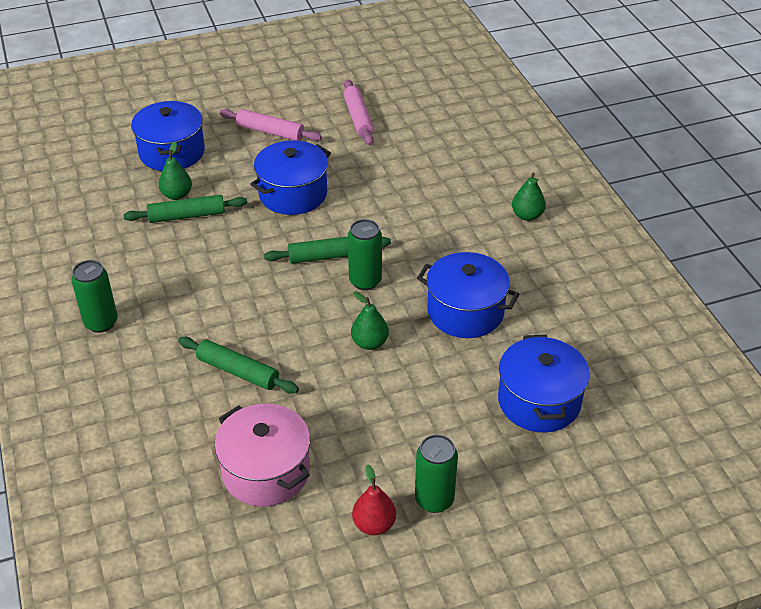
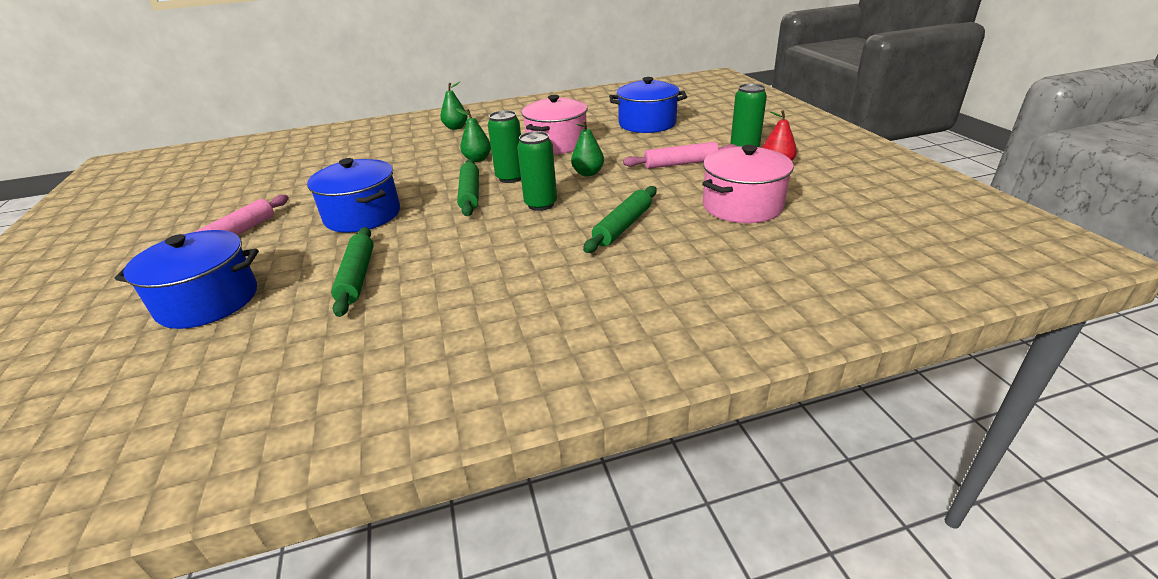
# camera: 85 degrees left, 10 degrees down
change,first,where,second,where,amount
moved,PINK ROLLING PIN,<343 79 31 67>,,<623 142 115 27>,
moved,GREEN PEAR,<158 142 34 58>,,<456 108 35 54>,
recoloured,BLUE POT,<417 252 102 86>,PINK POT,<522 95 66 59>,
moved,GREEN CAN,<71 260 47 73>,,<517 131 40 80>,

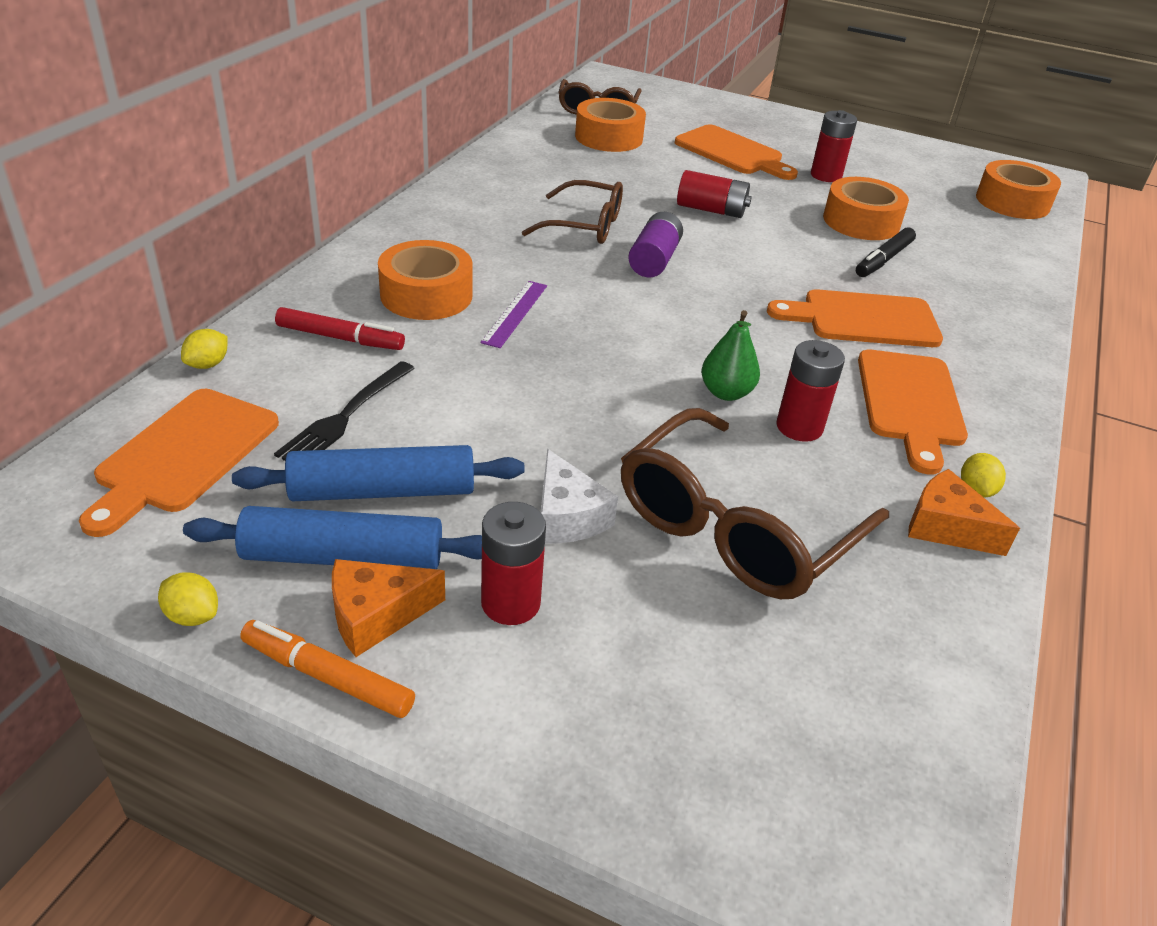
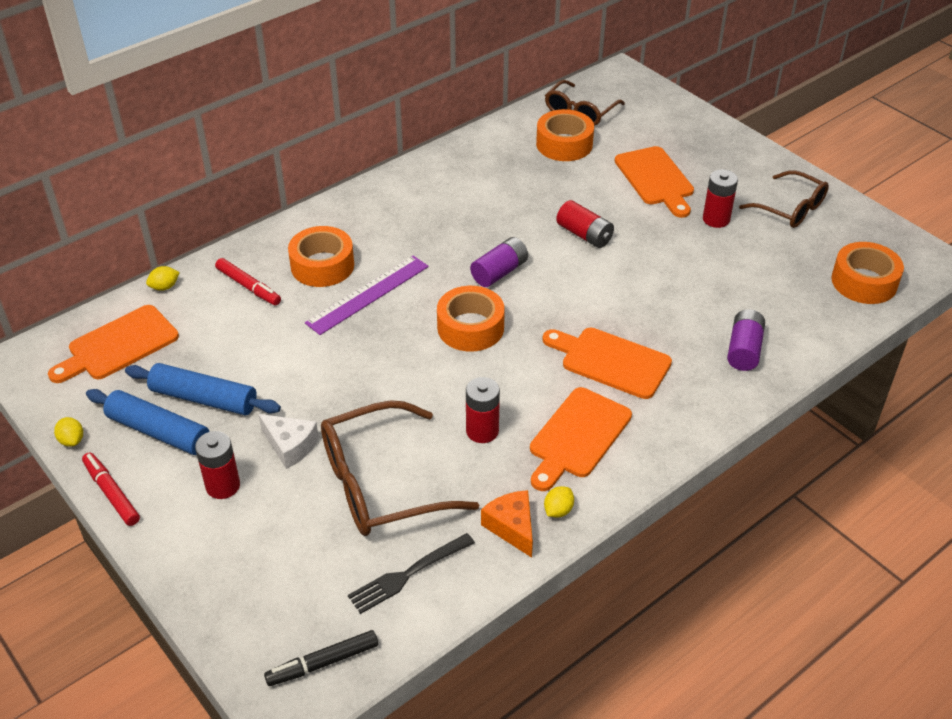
# camera: 30 degrees right, 5 degrees up
change,first,where,second,where,amount
moved,ORANGE TAPE,<823 177 86 63>,,<437 286 68 66>,
moved,BROWN GLASSES,<522 180 101 64>,,<739 170 90 58>,
moved,BLACK MARKER,<856 227 60 50>,,<264 630 114 56>,
resized,PURPLE RULER,<480 281 67 67>,,<305 255 124 80>,x1.61
removed,GREEN PEAR,<702 310 58 91>,,,
moved,BLACK FORK,<274 361 141 100>,,<348 533 127 81>,
turned,WHITE CHEESE,<541 449 77 95>,,<258 414 61 55>,60 degrees counterclockwise
removed,ORANGE CHEESE,<332 559 113 98>,,,
recoloured,ORANGE MARKER,<240 620 175 98>,RED MARKER,<82 452 58 74>,
added,,,PURPLE BATTERY,<727 309 38 62>,

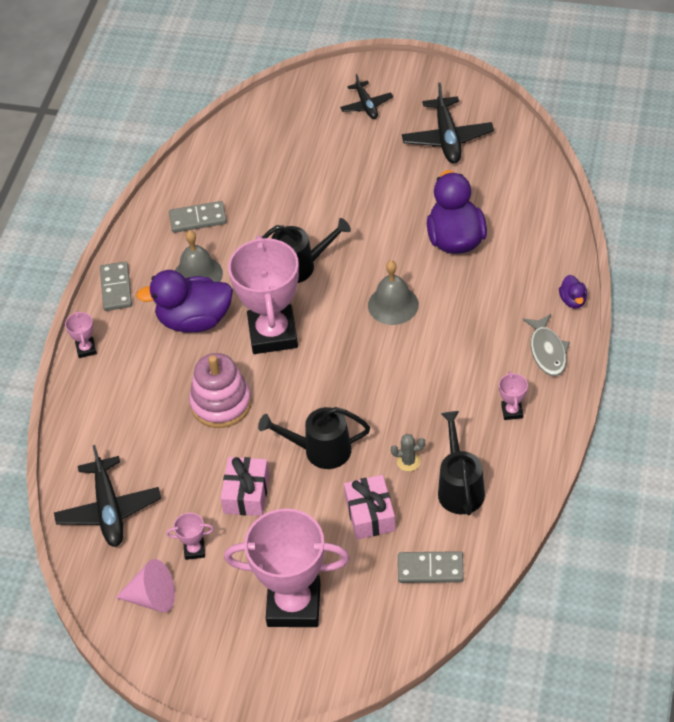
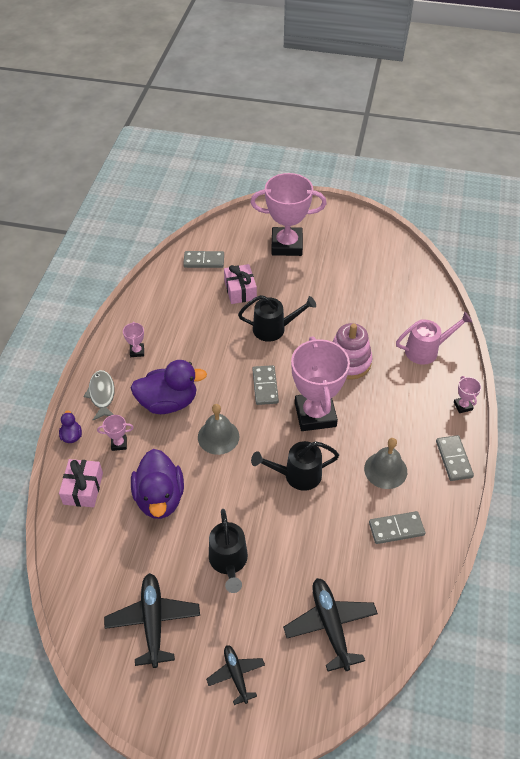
# camera: 175 degrees right, 0 degrees up
change,first,where,second,where,amount
moved,PURPLE DUCK,<136 270 97 63>,,<131 360 76 54>,
moved,BLACK WATERING CAN,<438 411 47 104>,,<209 509 39 84>,
removed,GREY CACTUS,<391 434 34 37>,,,
moved,BLACK PLANE,<54 445 107 102>,,<283 578 95 93>,
moved,PINK GIFT,<221 457 49 59>,,<59 459 44 48>,
moved,PINK TROPHY,<166 513 48 47>,,<97 415 37 36>,
removed,PINK CONE,<115 559 60 53>,,,
added,,,PINK WATERING CAN,<396 312 76 53>,
added,,,GREY DOMINO,<252 365 27 40>,

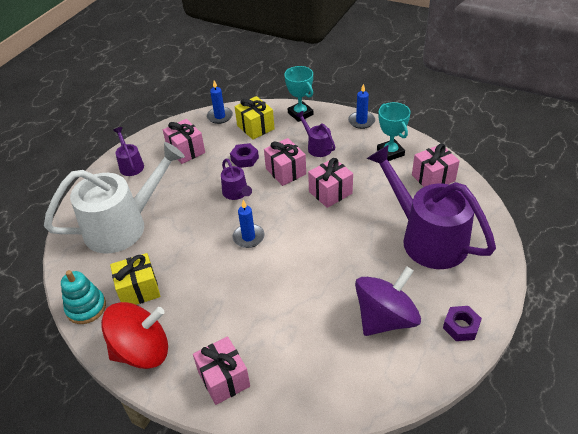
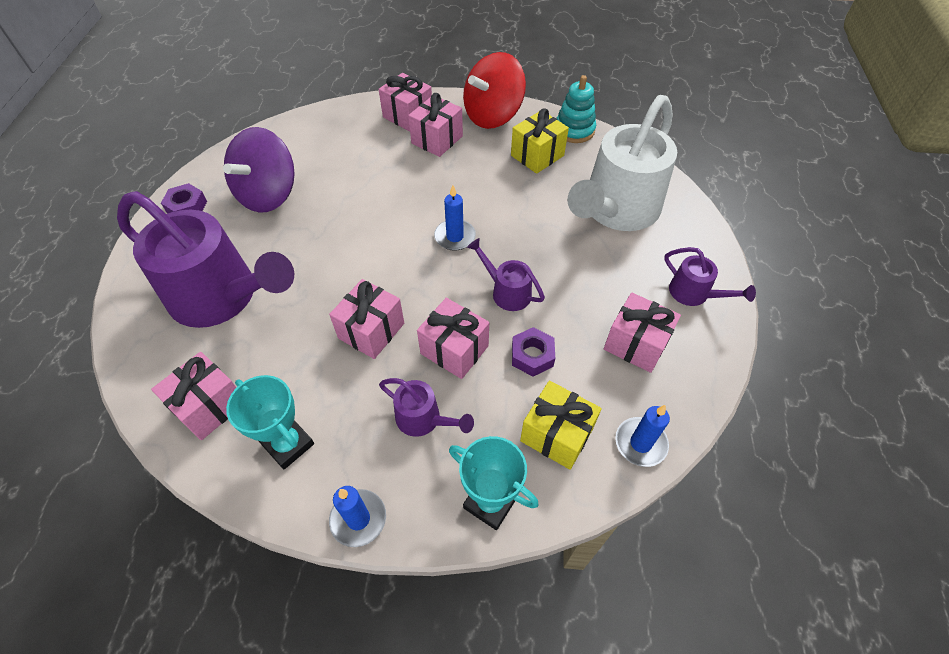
# camera: 155 degrees right, 10 degrees up
change,first,where,second,where,amount
added,,,PINK GIFT,<408 93 55 64>,

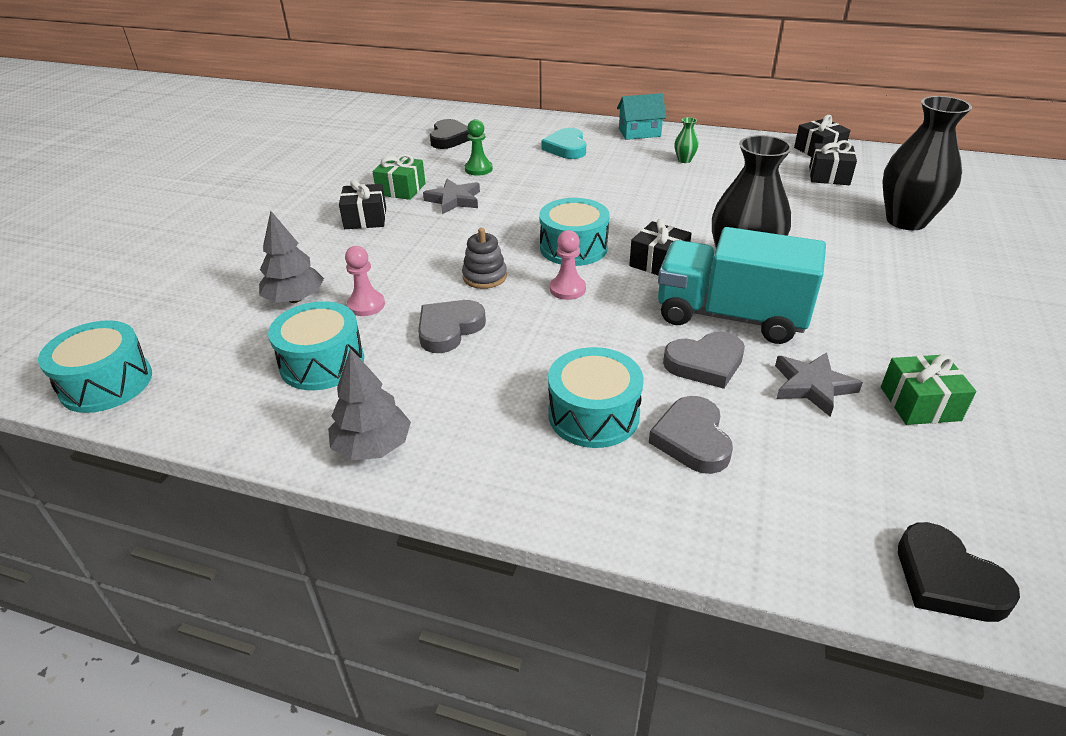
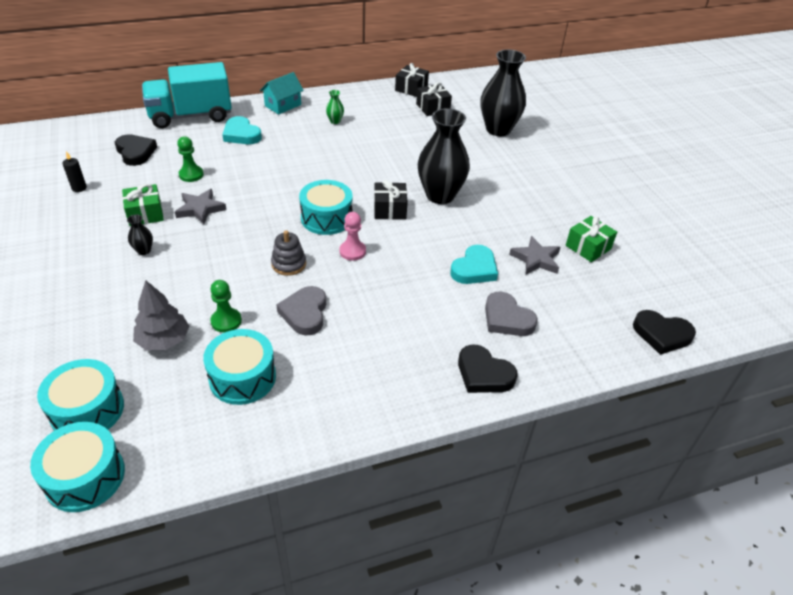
# camera: 40 degrees left, 5 degrees up
change,first,where,second,where,amount
replaced,BLACK GIFT,<339 180 47 49>,BLACK VASE,<127 214 26 41>,
moved,TURQUOISE TRUCK,<658 227 168 117>,,<142 62 90 66>,
recoloured,PINK PAWN,<345 246 40 70>,GREEN PAWN,<210 280 32 53>,
recoloured,GREY HEART,<663 332 82 57>,TURQUOISE HEART,<450 245 48 39>,
moved,TURQUOISE DRUM,<548 347 96 101>,,<37 359 87 72>,
removed,GREY TREE,<328 348 83 112>,,,
added,,,BLACK CANDLE,<62 151 25 41>,
added,,,BLACK HEART,<458 344 60 49>,

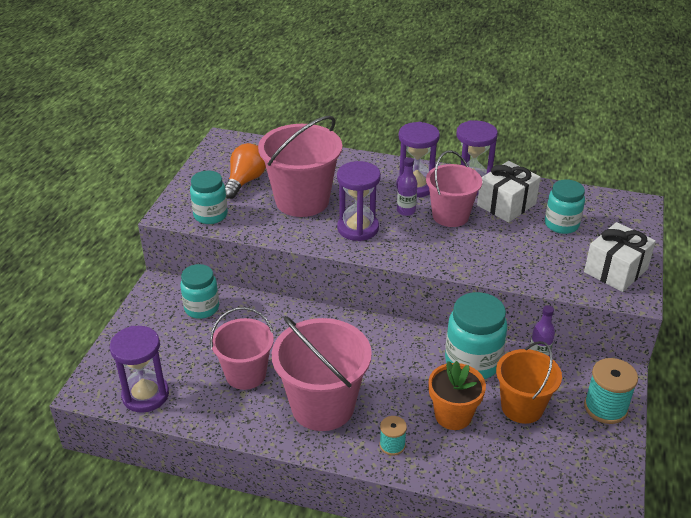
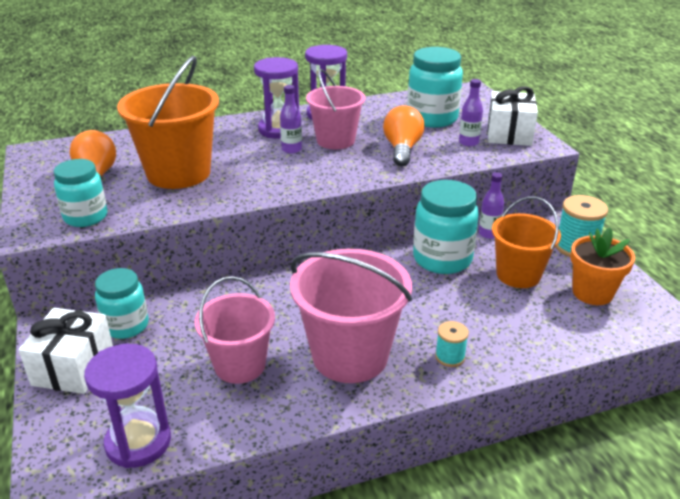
# camera: 35 degrees left, 5 degrees down
change,first,where,second,where,amount
recoloured,PINK BUCKET,<258 116 84 101>,ORANGE BUCKET,<117 56 102 133>,
removed,PURPLE HOURGLASS,<337 161 44 80>,,,
moved,WHITE GIFT,<477 161 64 62>,,<18 308 95 86>,
resized,TURQUOISE JAR,<545 179 40 55>,,<407 47 56 81>,x1.50
moved,ORANGE FLOWER POT,<428 361 58 69>,,<570 228 65 77>,
added,,,PURPLE BOTTLE,<459 79 24 68>,
added,,,ORANGE LIGHT BULB,<383 105 42 61>,

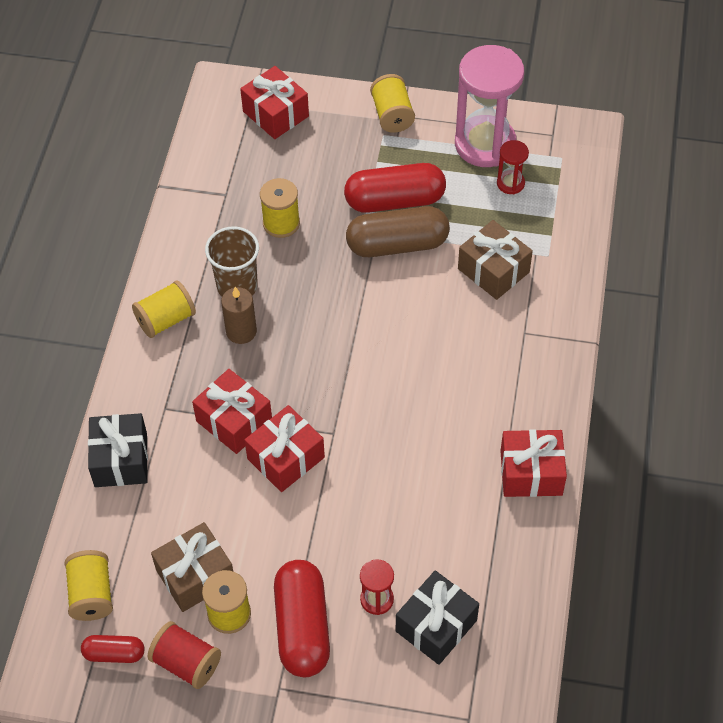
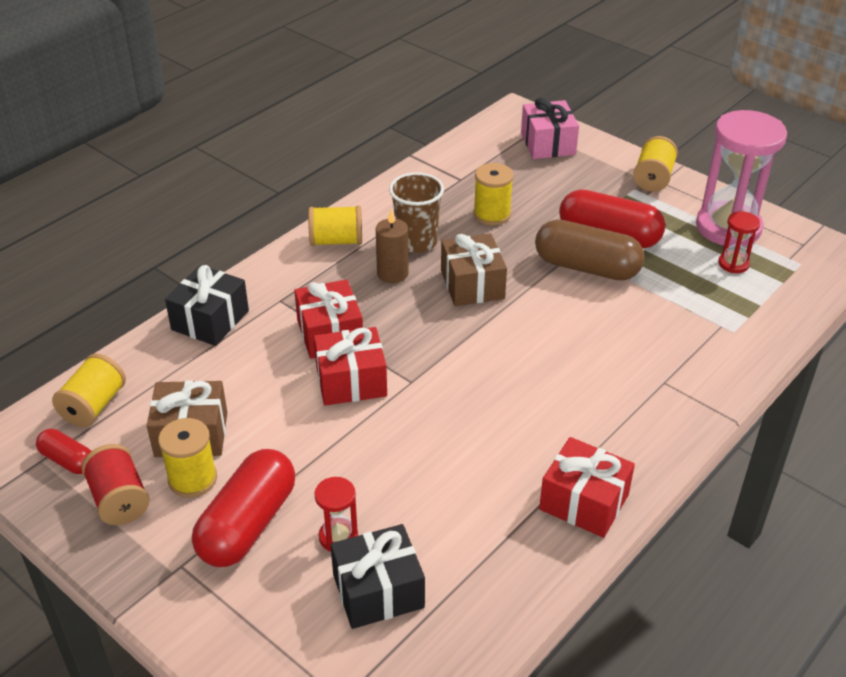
# camera: 30 degrees right, 15 degrees down
change,first,where,second,where,amount
recoloured,RED GIFT,<240 66 69 73>,PINK GIFT,<521 98 58 61>,
moved,BROWN GIFT,<458 220 75 80>,,<441 233 66 73>,

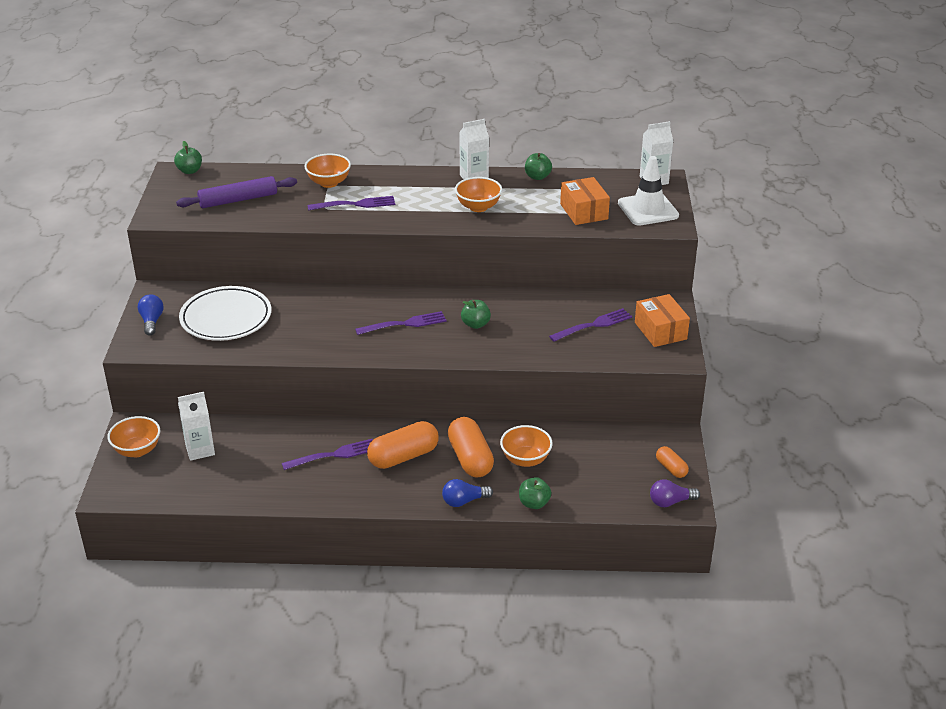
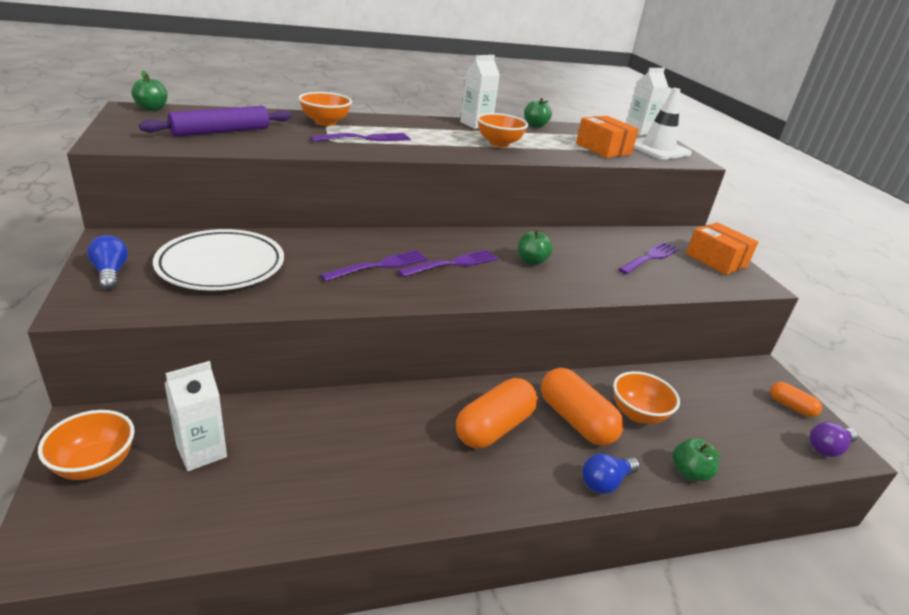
# camera: 20 degrees left, 5 degrees down
change,first,where,second,where,amount
moved,PURPLE FORK,<282 439 91 31>,,<320 250 108 31>,

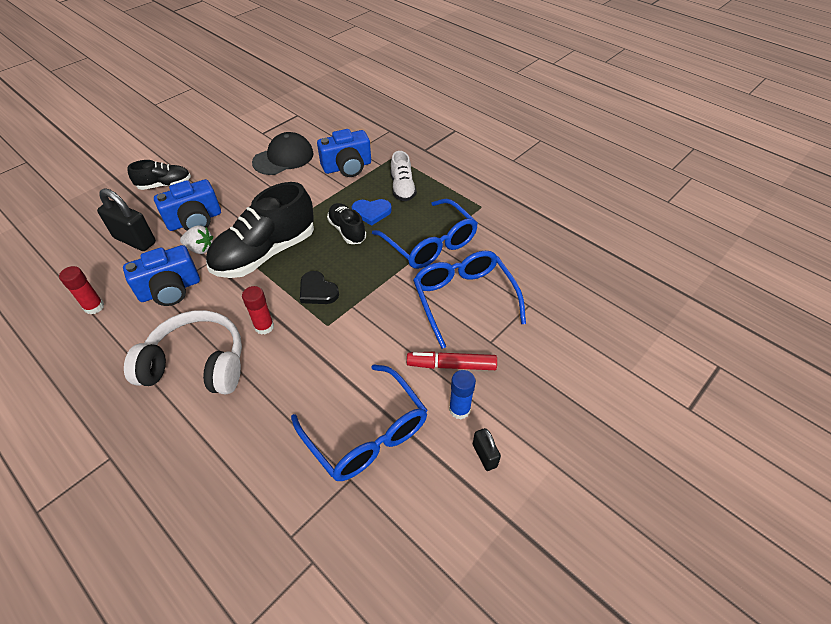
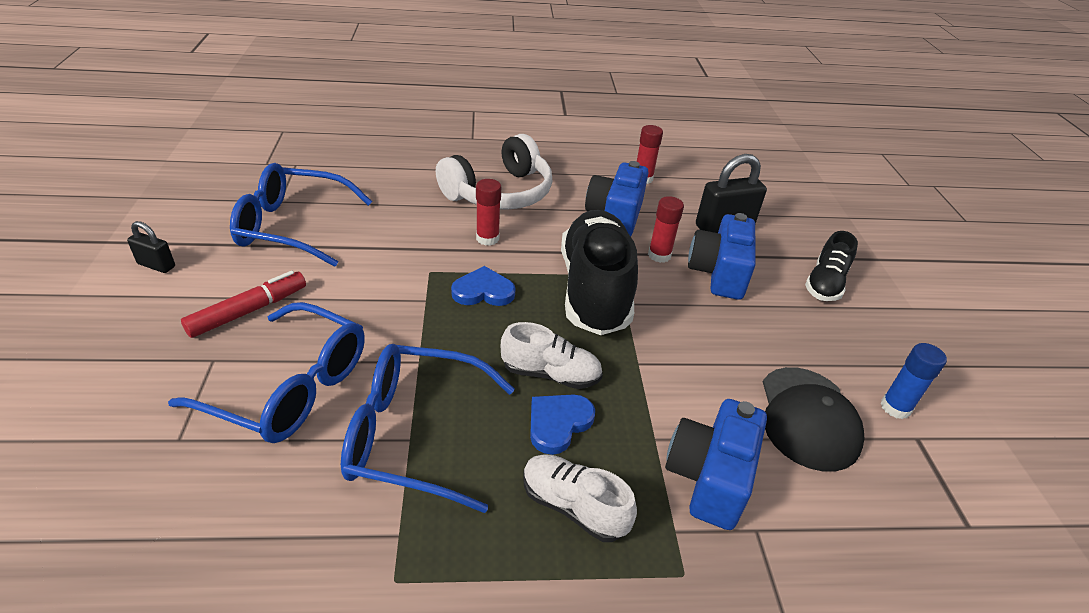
# camera: 130 degrees right, 10 degrees down
change,first,where,second,where,amount
recoloured,BLACK SHOE,<327 203 39 41>,WHITE SHOE,<501 322 102 67>,
replaced,WHITE STRAWBERRY,<180 225 33 29>,RED GLUE STICK,<648 196 36 67>,
recoloured,BLACK HEART,<300 271 39 33>,BLUE HEART,<451 266 65 40>,
moved,BLUE GLUE STICK,<449 370 27 49>,,<880 343 67 76>,

